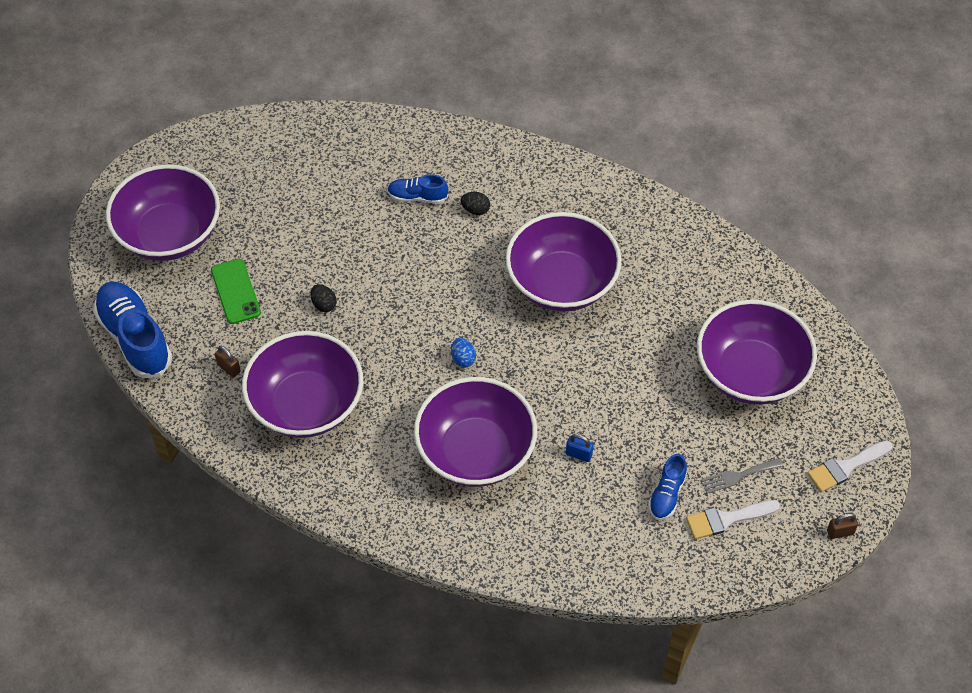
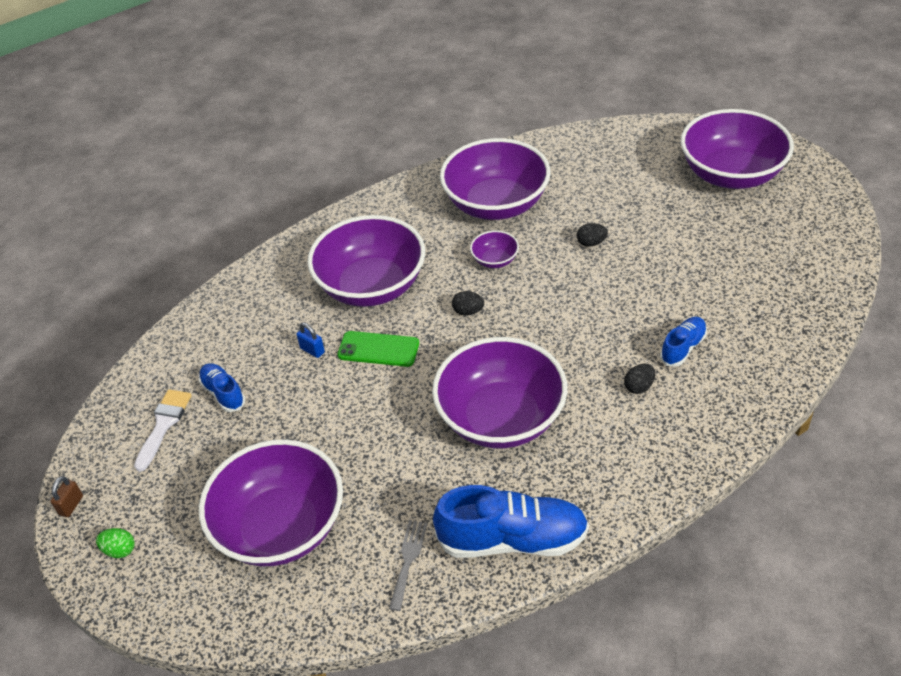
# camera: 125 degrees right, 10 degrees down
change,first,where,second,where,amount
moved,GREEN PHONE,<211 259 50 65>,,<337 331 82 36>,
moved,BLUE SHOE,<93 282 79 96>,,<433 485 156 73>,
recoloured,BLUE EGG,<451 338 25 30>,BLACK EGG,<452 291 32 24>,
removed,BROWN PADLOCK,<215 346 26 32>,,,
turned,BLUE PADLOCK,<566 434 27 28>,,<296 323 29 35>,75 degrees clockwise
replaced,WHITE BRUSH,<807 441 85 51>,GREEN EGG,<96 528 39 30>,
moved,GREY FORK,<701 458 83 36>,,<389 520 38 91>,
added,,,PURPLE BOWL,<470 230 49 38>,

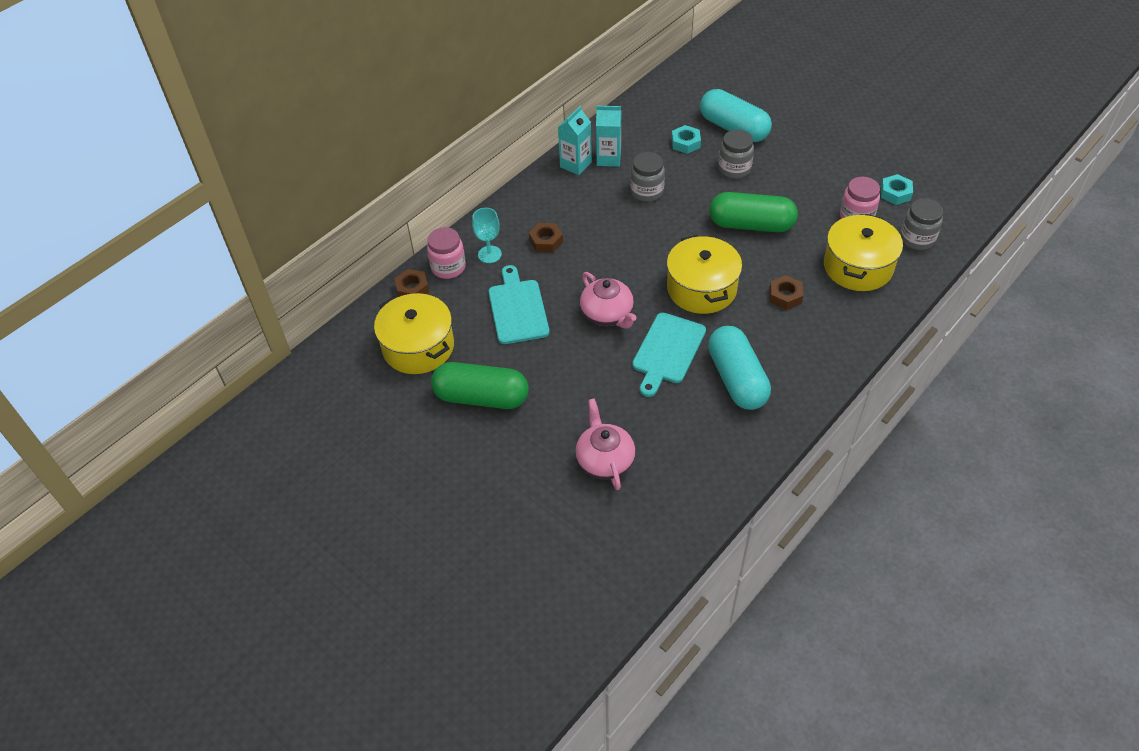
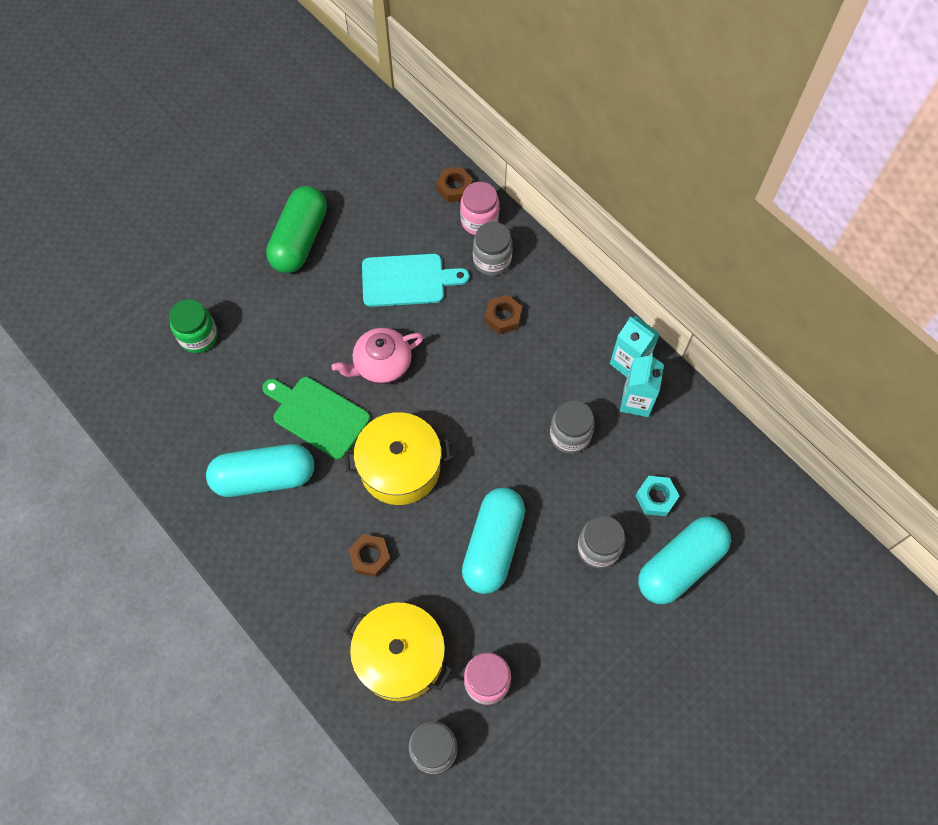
# camera: 95 degrees right, 15 degrees up
change,first,where,second,where,amount
removed,TURQUOISE NUT,<881 174 32 31>,,,
recoloured,GREEN CAPSULE,<709 192 89 40>,TURQUOISE CAPSULE,<462 488 63 106>,
replaced,TURQUOISE GOBLET,<472 208 30 55>,GREY JAR,<473 222 40 54>,
removed,YELLOW POT,<374 293 80 81>,,,
recoloured,TURQUOISE CUTTING BOARD,<632 313 74 84>,GREEN CUTTING BOARD,<262 377 108 82>,
replaced,PINK TEAPOT,<575 398 60 92>,GREEN JAR,<169 299 49 54>,

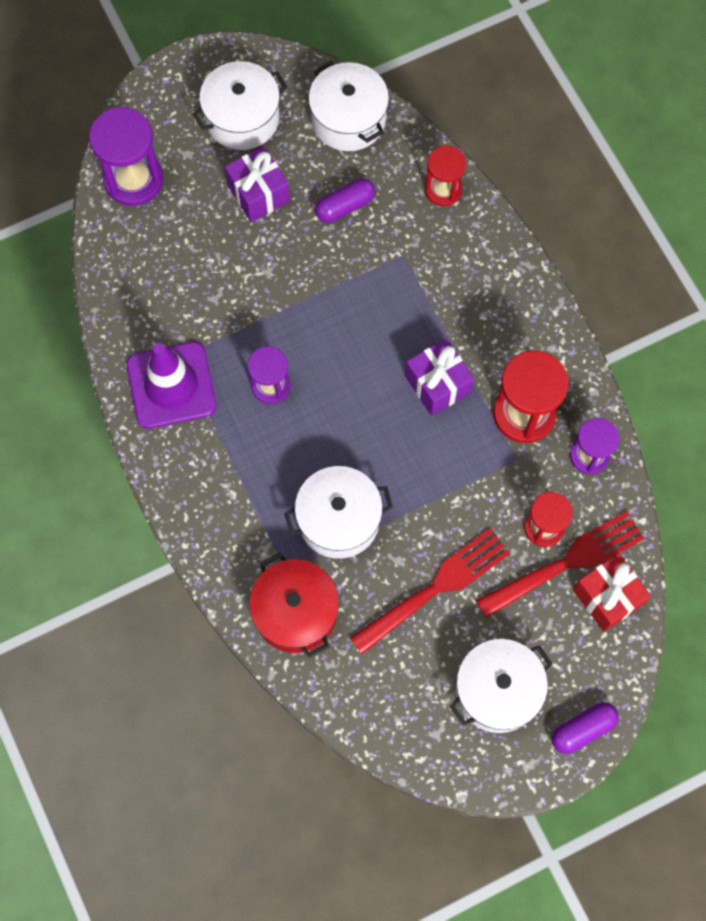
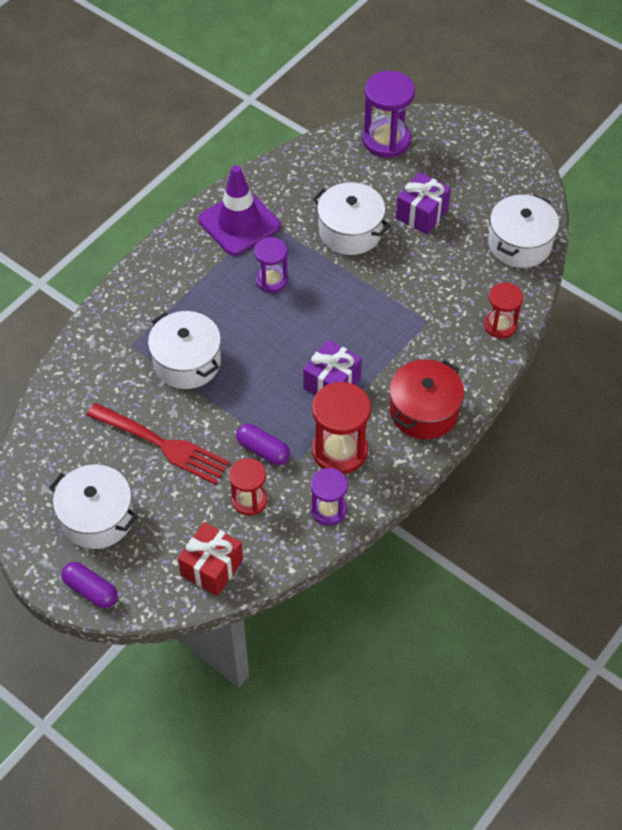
# camera: 65 degrees right, 15 degrees down
change,first,where,second,where,amount
moved,WHITE POT,<193 61 94 89>,,<313 182 77 73>,
moved,PURPLE CAPSULE,<315 178 60 45>,,<236 424 54 41>,
removed,RED FORK,<476 511 168 107>,,,
moved,RED POT,<249 553 90 104>,,<389 359 75 81>,

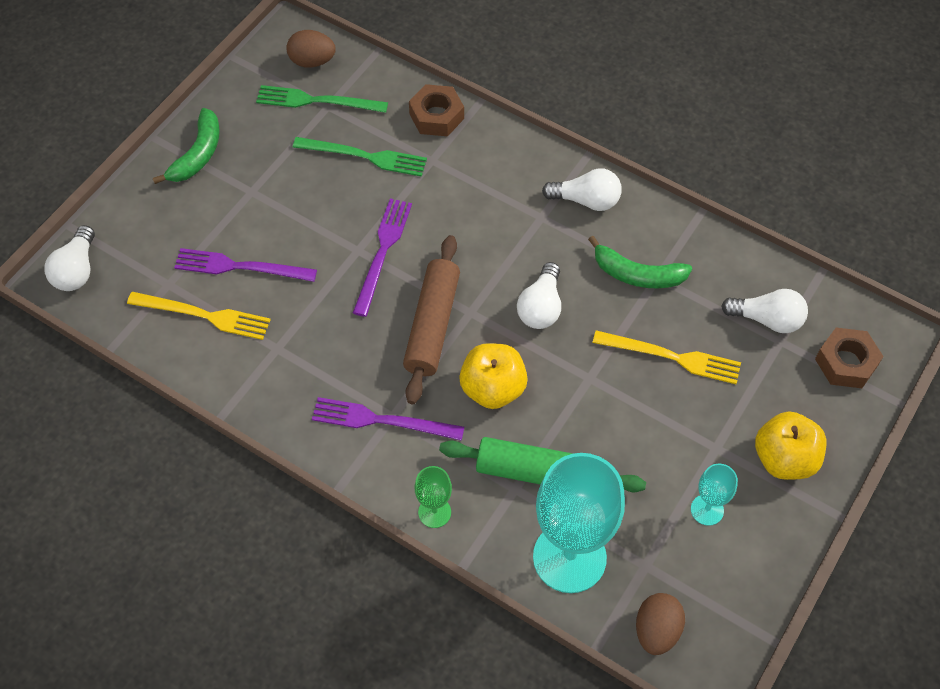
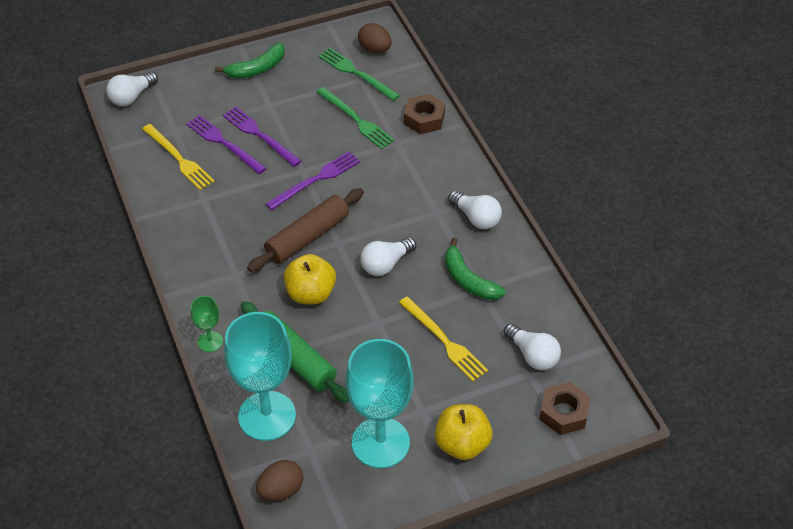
# camera: 35 degrees right, 10 degrees down
change,first,where,second,where,amount
moved,PURPLE FORK,<312 397 152 44>,,<223 107 78 60>,
resized,TURQUOISE GOBLET,<691 464 47 62>,,<346 339 67 129>,x2.19

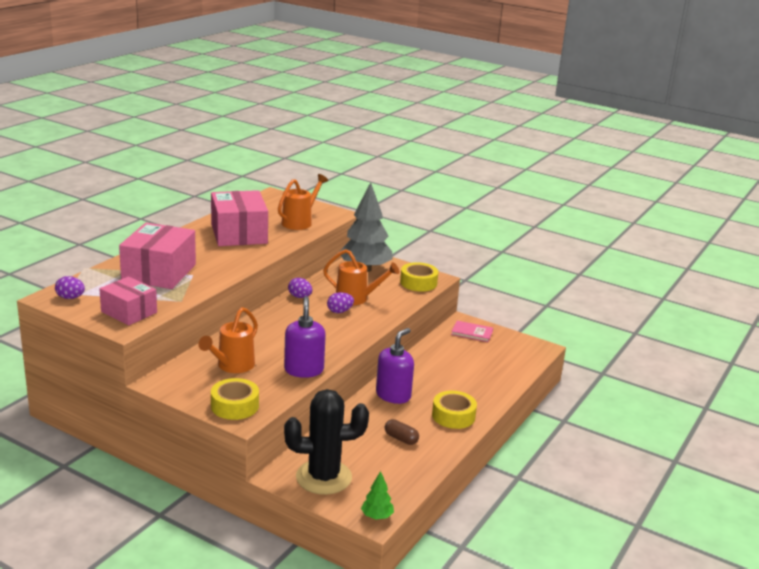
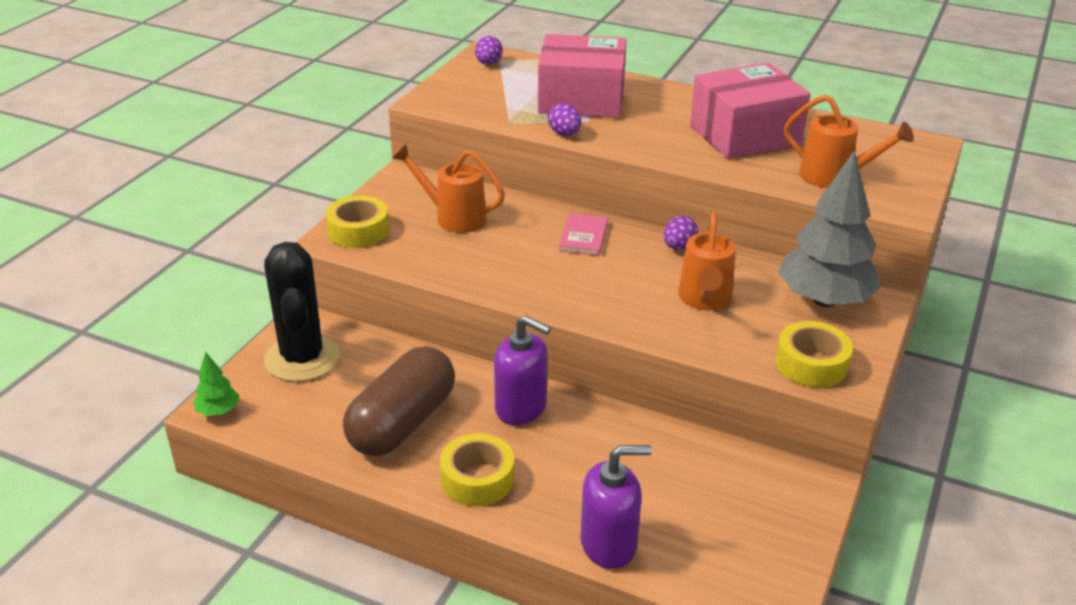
# camera: 85 degrees right, 10 degrees up
change,first,where,second,where,amount
removed,PINK BOX,<100 277 57 48>,,,
moved,PURPLE EGG,<327 292 27 21>,,<548 103 33 33>,
moved,PURPLE SOAP DISPENSER,<284 296 42 82>,,<580 445 72 124>,
moved,PINK BOOK,<451 321 42 21>,,<559 213 49 43>,
resized,BROWN CAPSULE,<385 419 34 26>,,<343 346 112 110>,x2.40

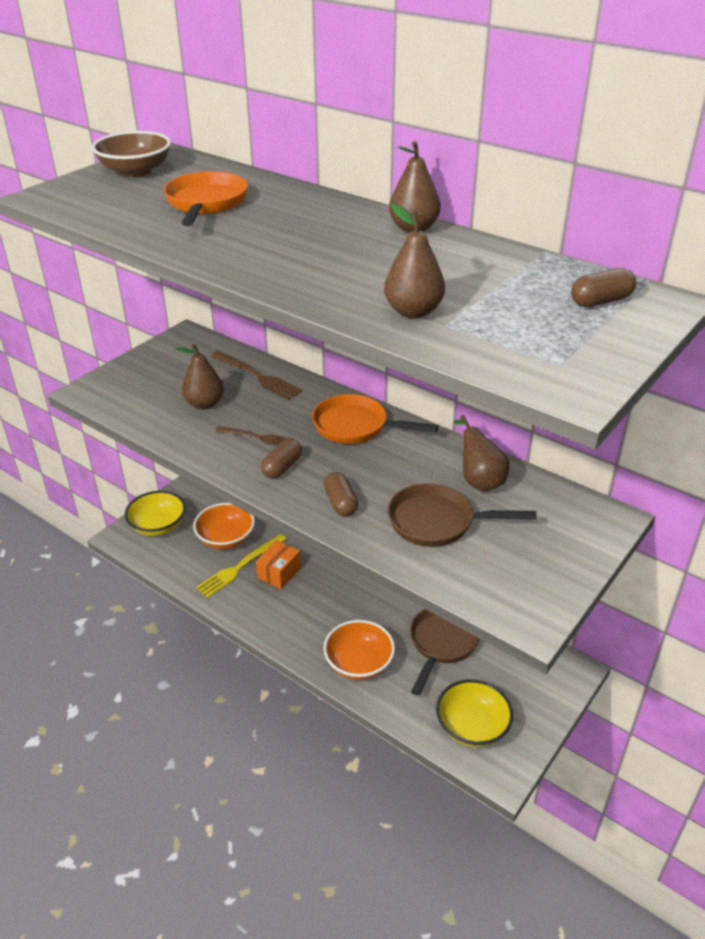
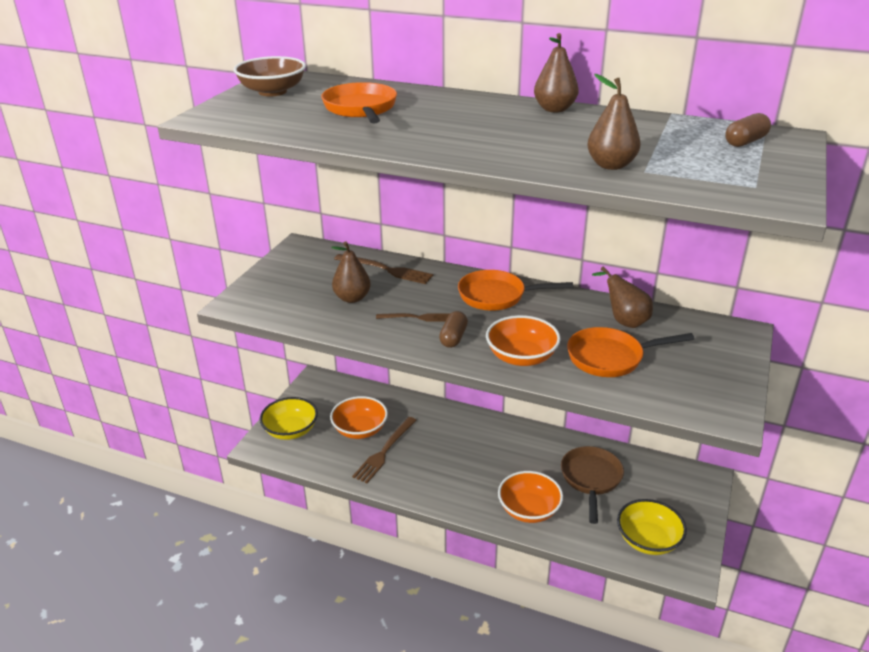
# camera: 15 degrees left, 5 degrees down
change,first,where,second,where,amount
replaced,BROWN CAPSULE,<324 472 35 45>,ORANGE BOWL,<486 315 75 51>,
recoloured,BROWN PAN,<388 483 149 64>,ORANGE PAN,<567 327 127 50>,
recoloured,YELLOW FORK,<196 534 91 64>,BROWN FORK,<352 417 64 66>,
removed,ORANGE BOX,<256 540 45 49>,,,

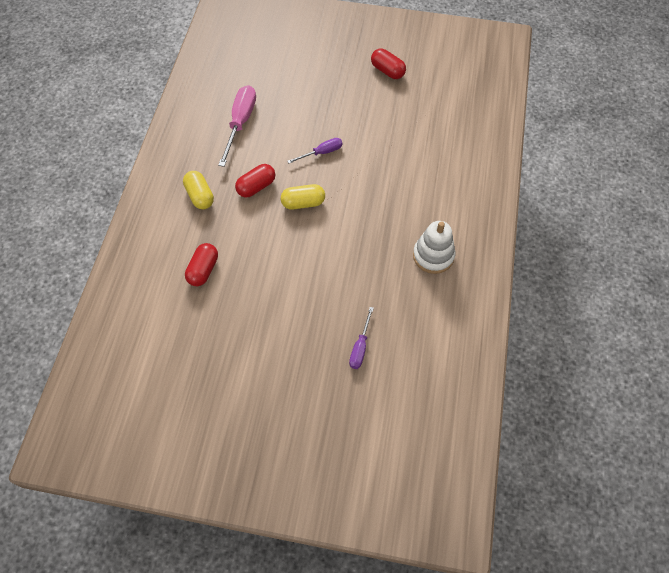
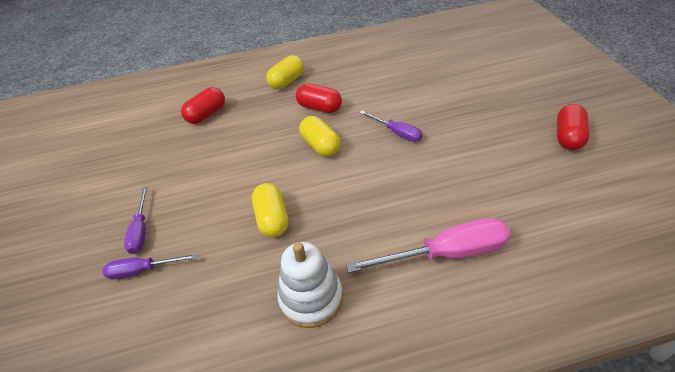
# camera: 70 degrees right, 15 degrees down
change,first,where,second,where,amount
moved,PINK SCREWDRIVER,<218 85 38 82>,,<346 218 165 55>,
turned,RED CAPSULE,<185 243 33 43>,,<181 87 44 37>,45 degrees counterclockwise
added,,,YELLOW CAPSULE,<252 183 37 54>,
added,,,PURPLE SCREWDRIVER,<124 187 23 67>,

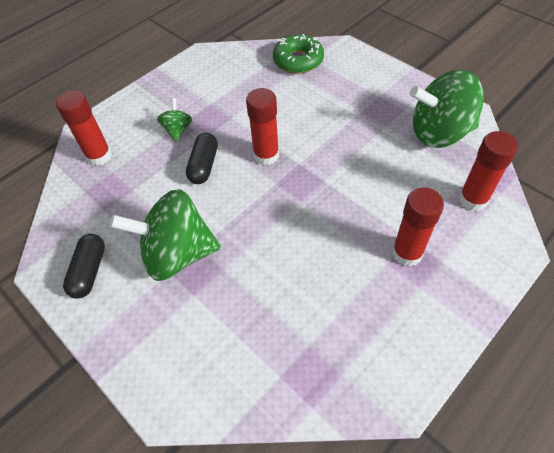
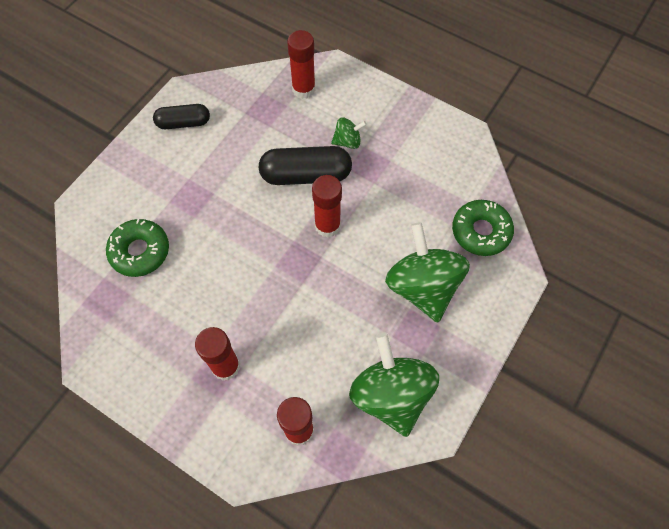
# camera: 75 degrees right, 10 degrees up
change,first,where,second,where,amount
resized,BLACK CAPSULE,<186 133 32 51>,,<259 146 93 39>,x1.58
moved,GREEN SPINNING TOP,<110 189 111 92>,,<385 222 85 100>,
added,,,GREEN DONUT,<106 219 63 58>,

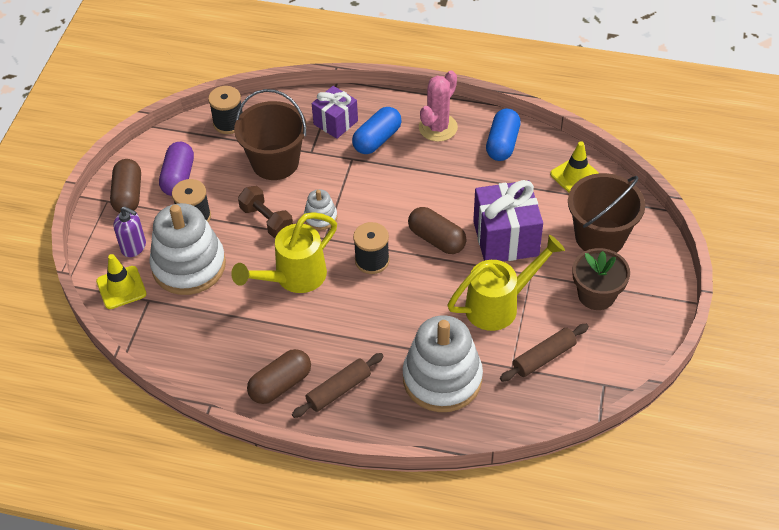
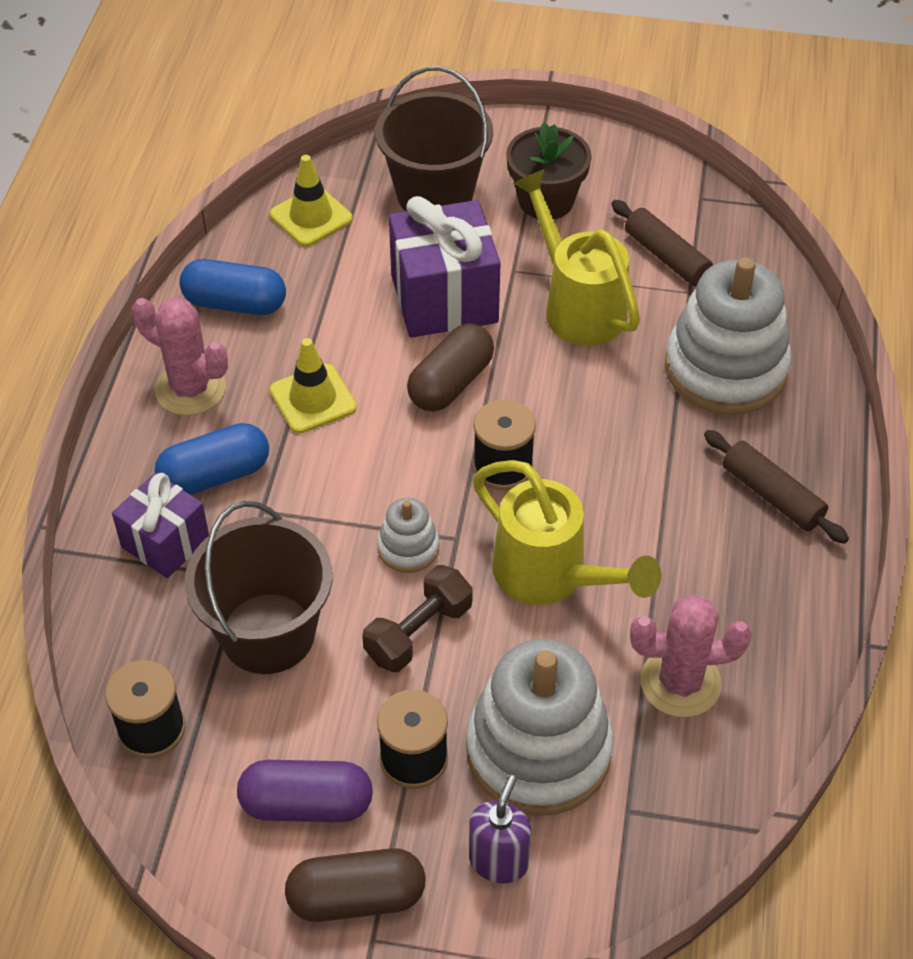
# camera: 95 degrees left, 0 degrees up
change,first,where,second,where,amount
turned,BLUE CAPSULE,<352 107 50 47>,,<154 423 115 72>,60 degrees counterclockwise
moved,YELLOW TRAFFIC CONE,<96 254 50 55>,,<270 338 87 96>,
removed,BROWN CAPSULE,<247 349 64 55>,,,
added,,,PINK CACTUS,<630 595 122 122>,

